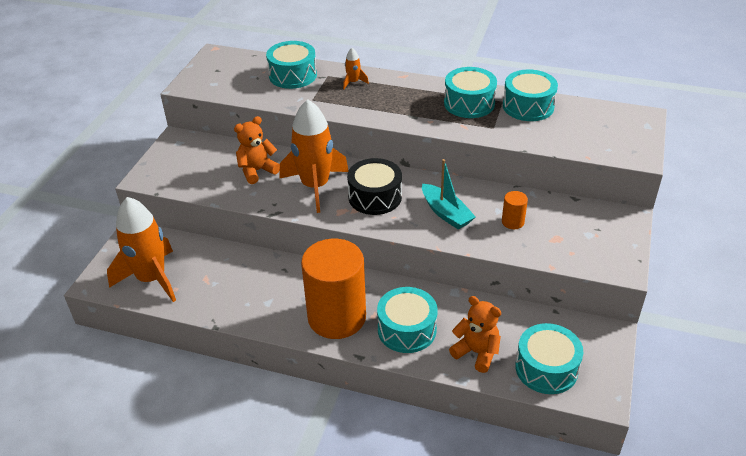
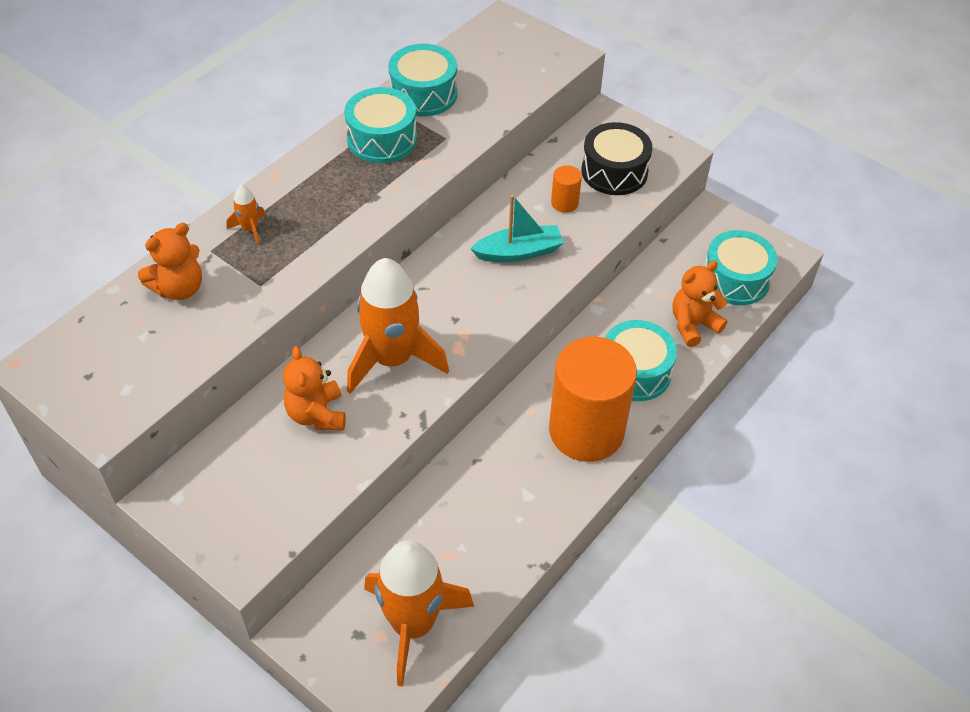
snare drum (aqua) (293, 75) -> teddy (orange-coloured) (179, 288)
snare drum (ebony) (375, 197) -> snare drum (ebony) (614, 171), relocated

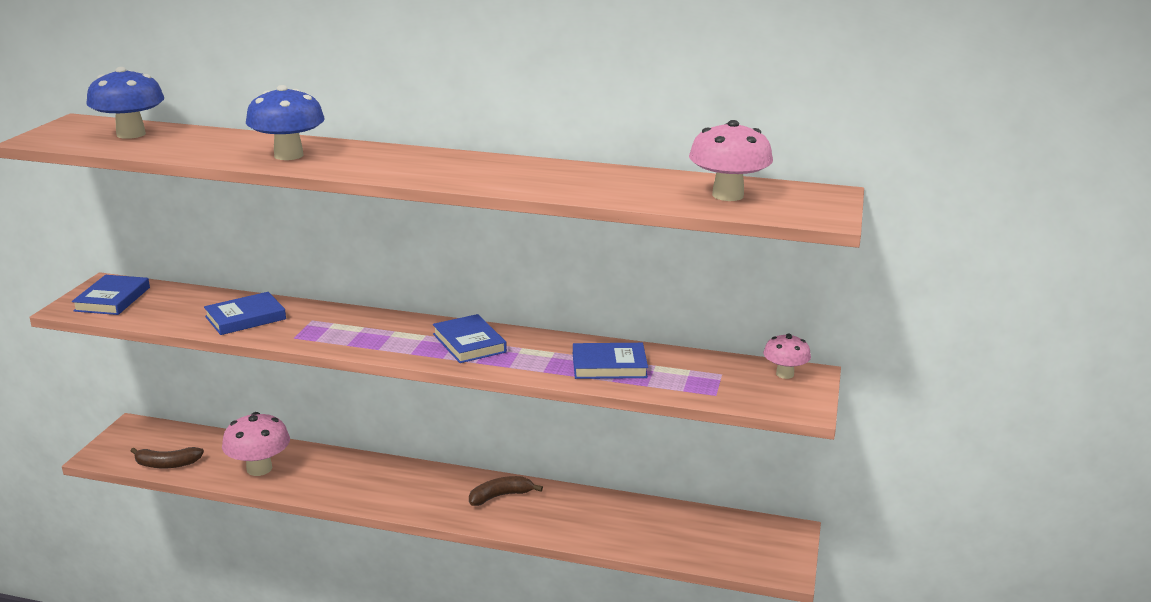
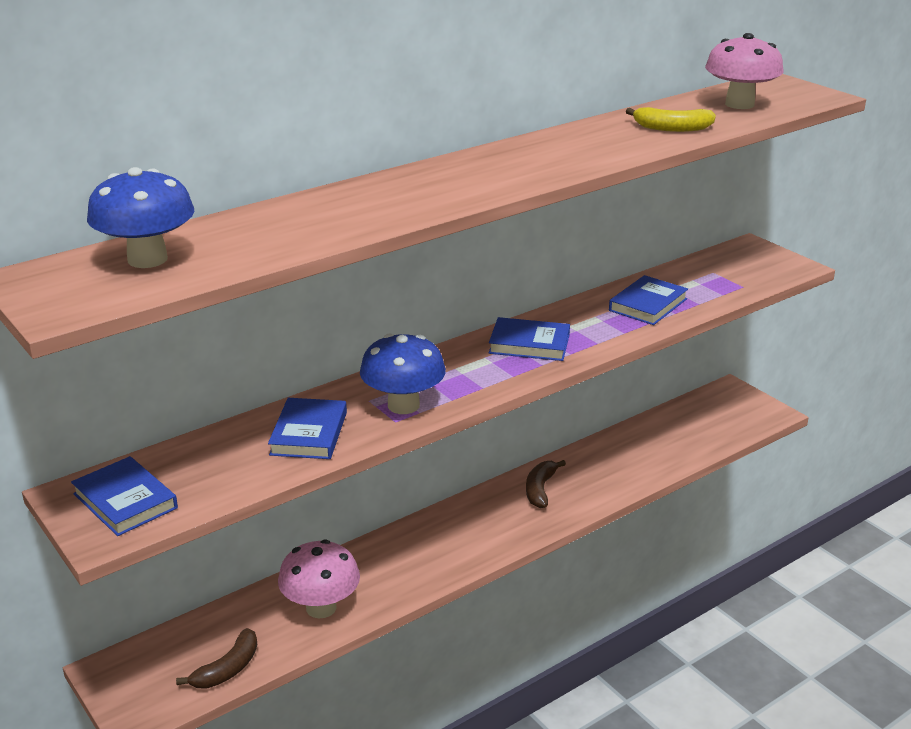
toadstool (cobalt) (288, 155) -> toadstool (cobalt) (403, 405), relocated
toadstool (pink) (785, 374) -> none
none -> banana (yellow) (672, 128)

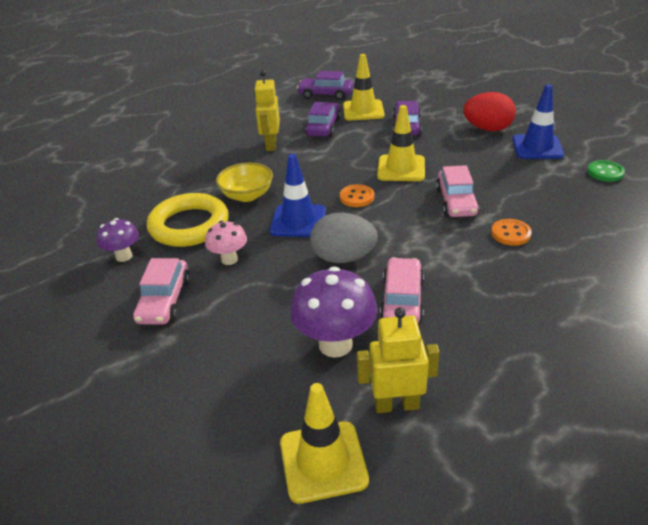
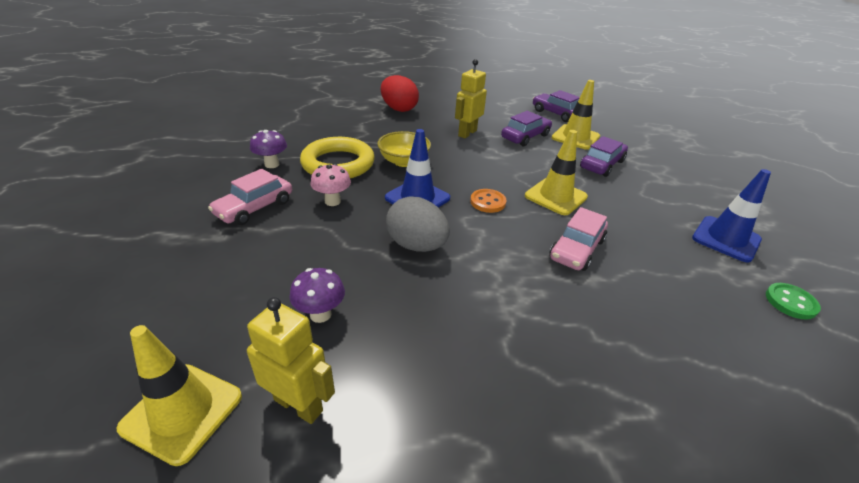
toadstool (purple) (335, 344) -> toadstool (purple) (320, 314), x0.59
toy car (pink) (402, 300) -> none
egg shape (crimson) (487, 129) -> egg shape (crimson) (399, 109), relocated
button (orange-coloured) (510, 234) -> none

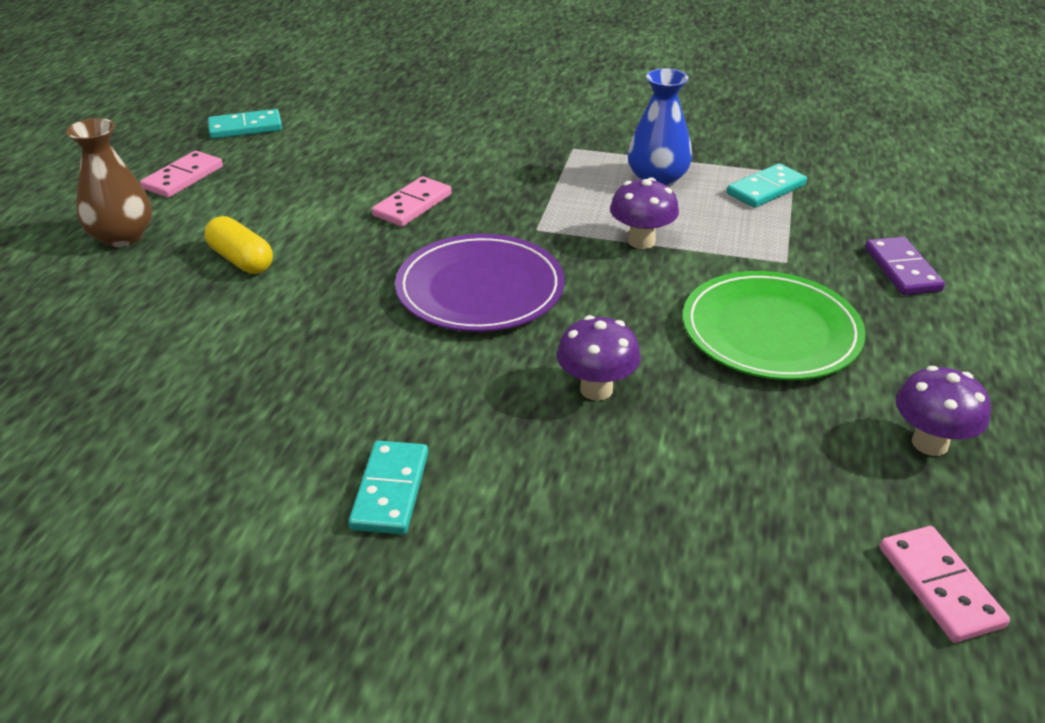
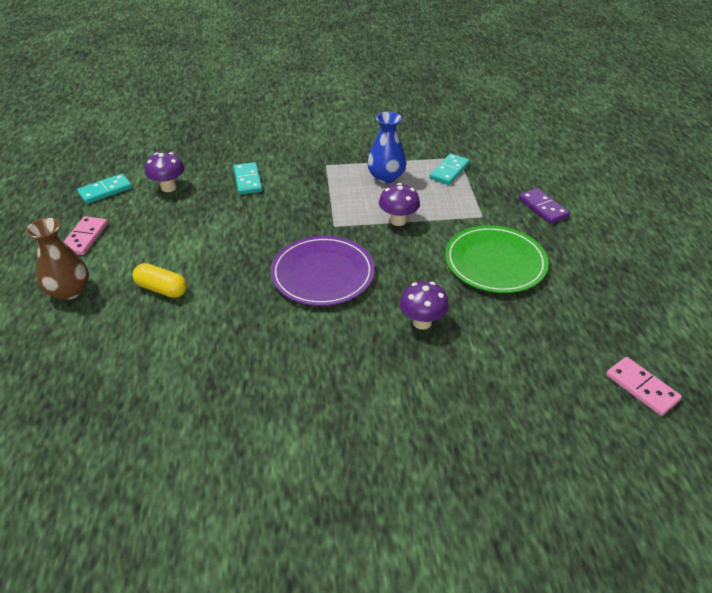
domino piece (aqua) (390, 491) -> domino piece (aqua) (248, 180), relocated
domino piece (pink) (412, 205) -> none
toadstool (purple) (930, 443) -> toadstool (purple) (168, 187), relocated

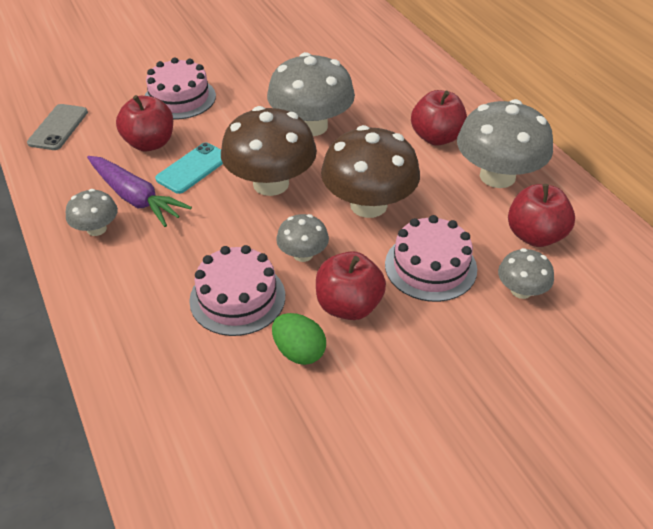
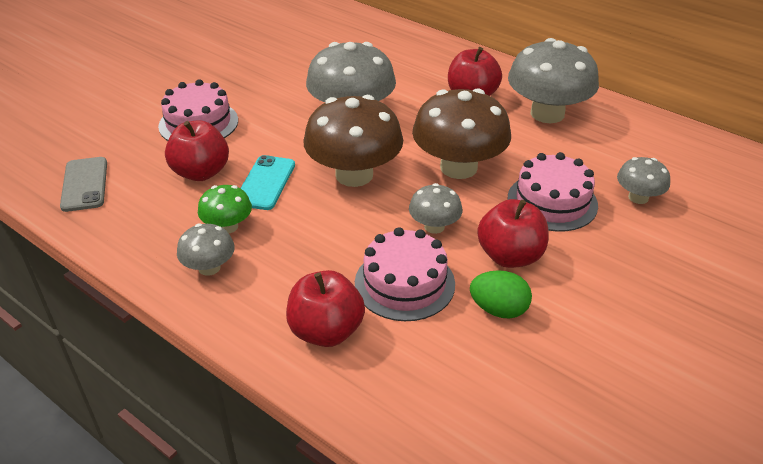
toy carrot (purple) (135, 198) -> toadstool (emerald) (228, 226)
apple fruit (crimson) (535, 236) -> apple fruit (crimson) (326, 331), relocated

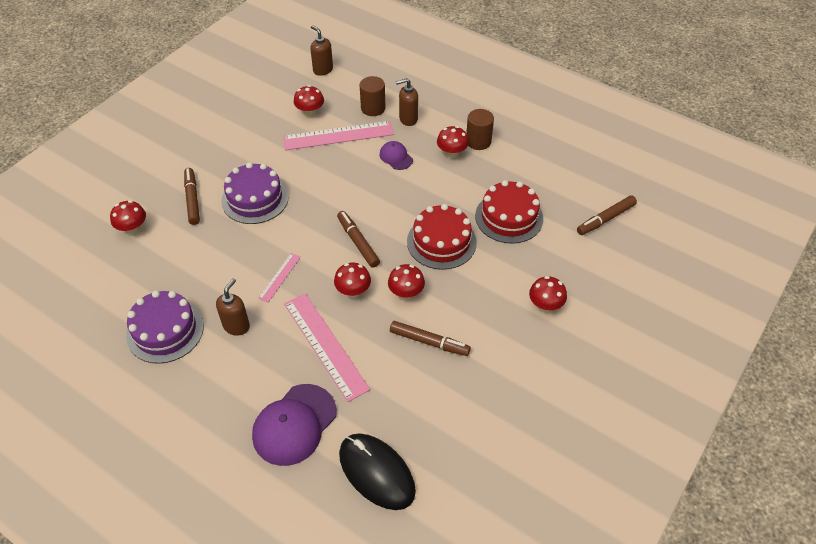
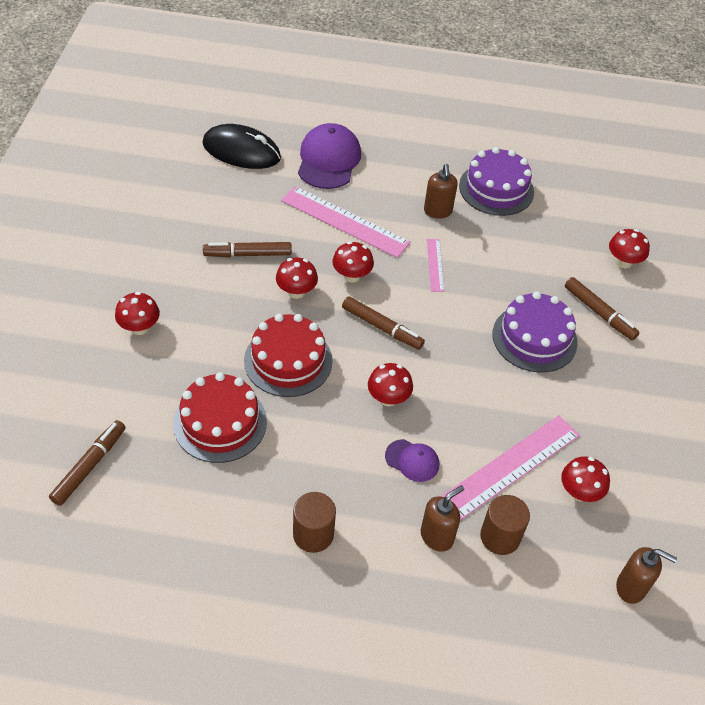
toadstool (crimson) (452, 153) -> toadstool (crimson) (388, 398), relocated

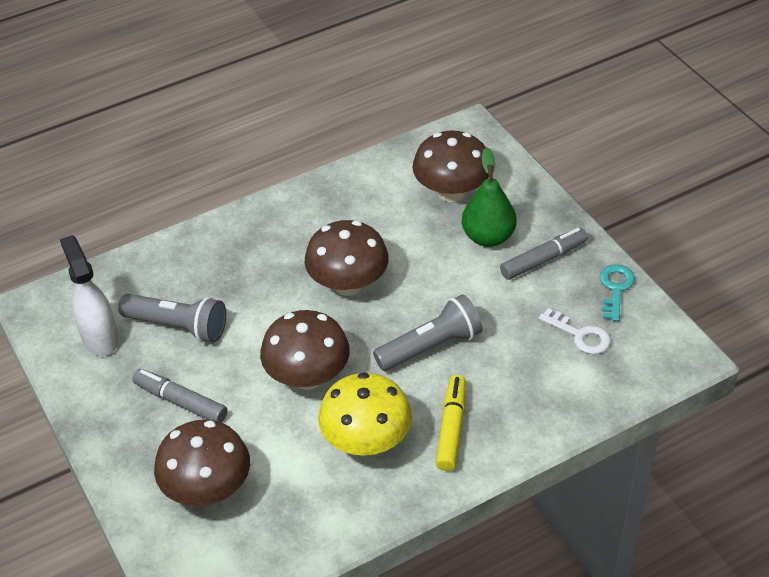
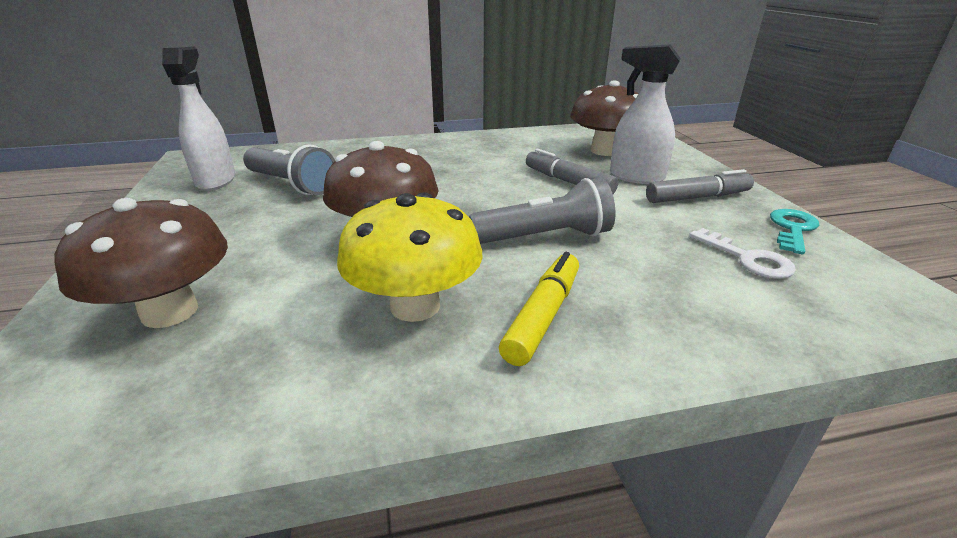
marker (grey) (180, 401) -> marker (grey) (568, 182), relocated
toadstool (brown) (348, 284) -> none
pear (emerald) (488, 237) -> spray bottle (white) (635, 177)

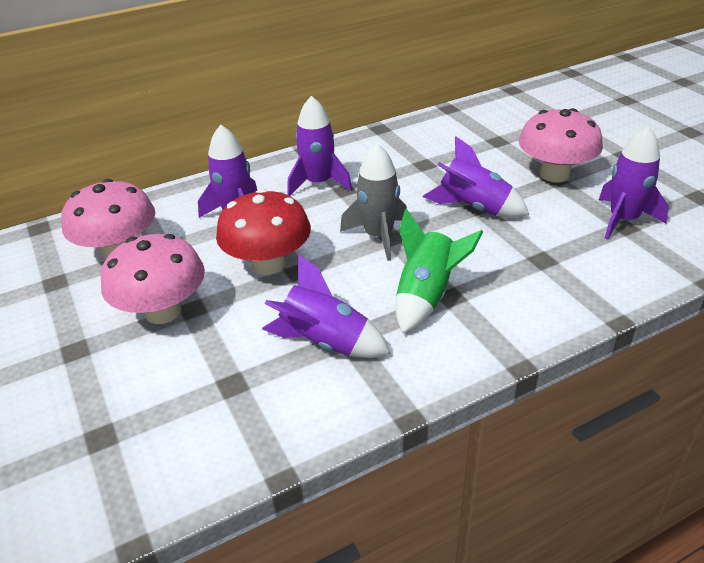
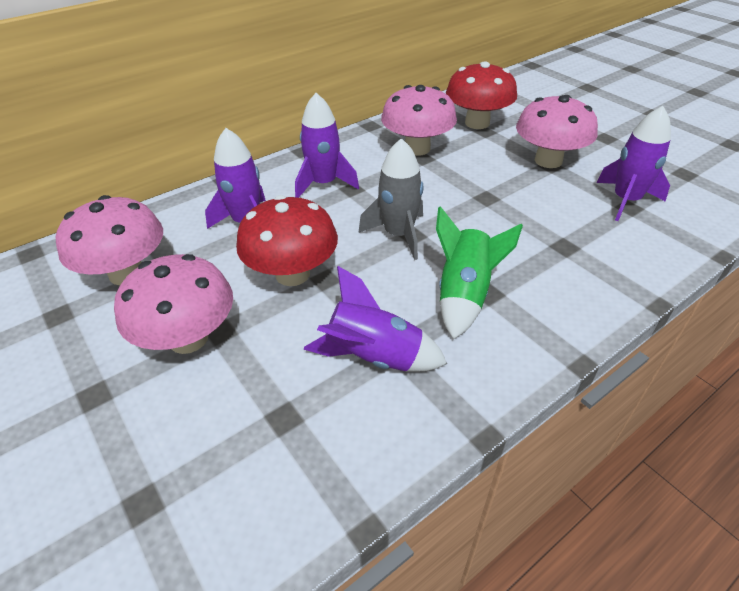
spaceship (purple) (474, 208) -> none
none -> toadstool (pink) (417, 148)
none -> toadstool (crimson) (477, 123)

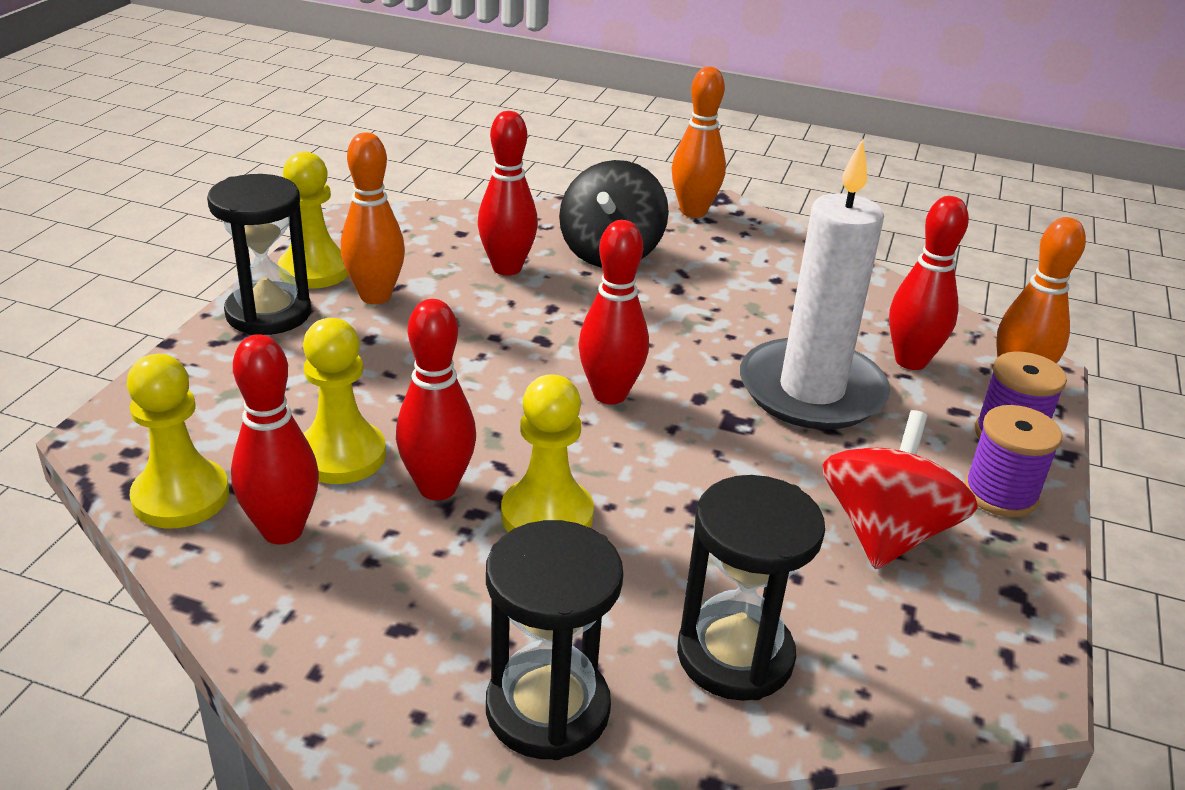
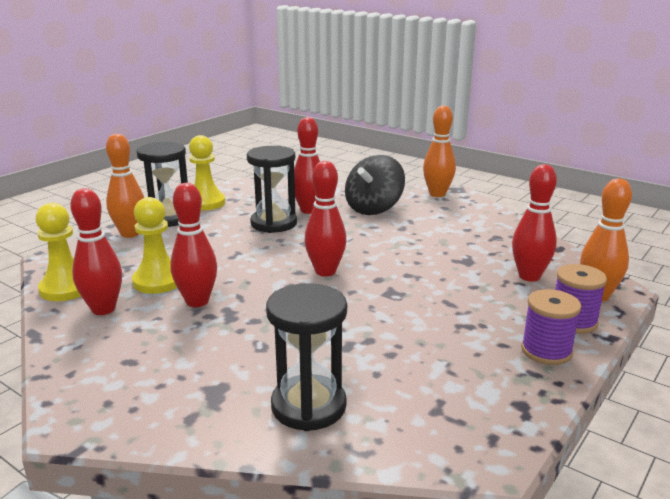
bowling pin (orange-coloured) (375, 296) -> bowling pin (orange-coloured) (130, 234), relocated
sandglass (ebony) (547, 709) -> sandglass (ebony) (274, 223), relocated
chess pawn (yellow) (547, 515) -> none
wax candle (white) (811, 391) -> none
spinning top (crimson) (885, 533) -> none

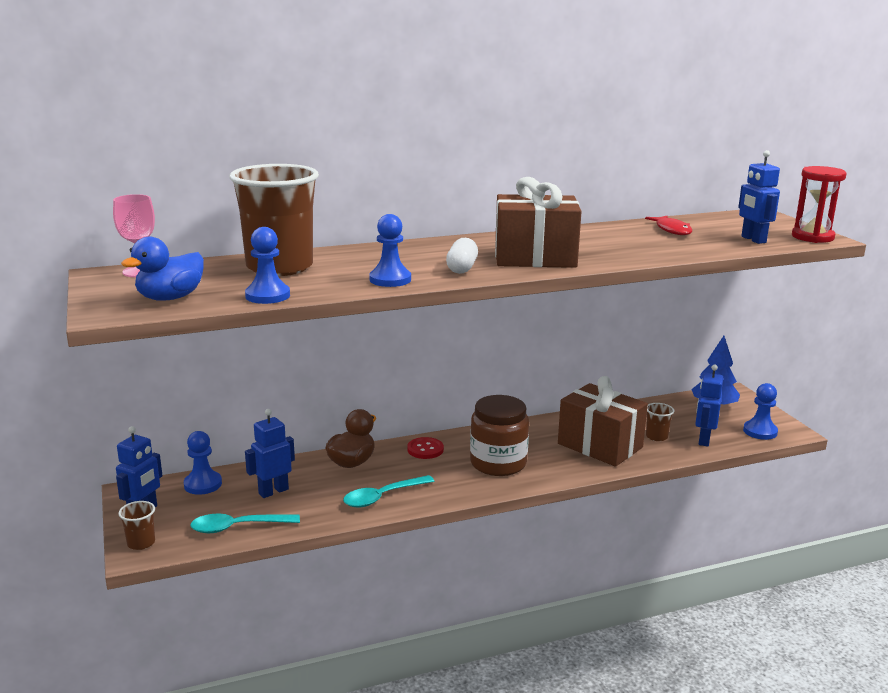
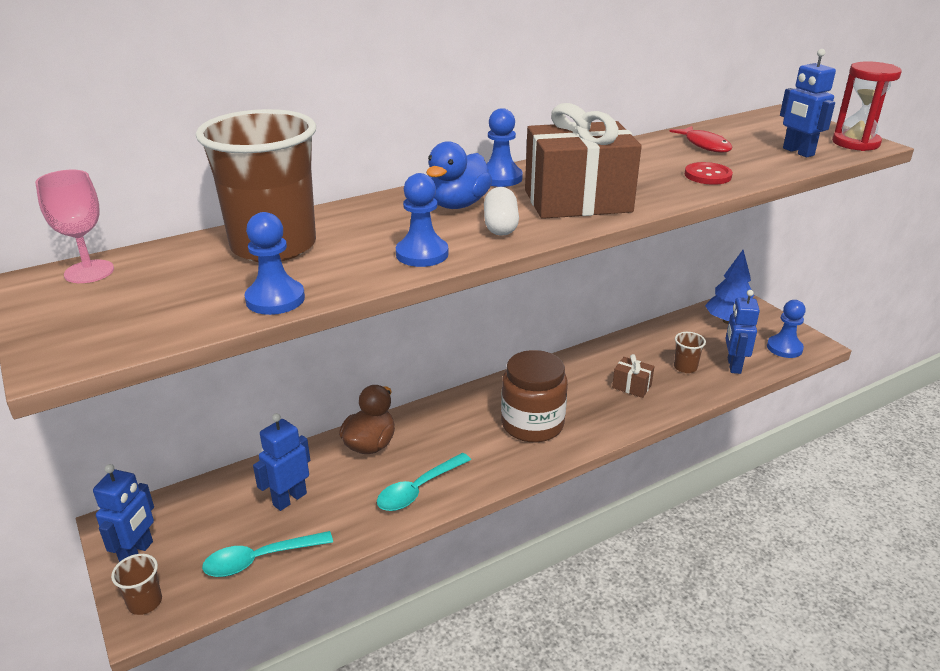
toy duck (cobalt) (170, 298) -> toy duck (cobalt) (458, 205), relocated
chess pawn (cobalt) (203, 484) -> chess pawn (cobalt) (500, 178), relocated
button (crimson) (425, 449) -> button (crimson) (707, 175), relocated
gift (brown) (600, 445) -> gift (brown) (631, 386), x0.44

